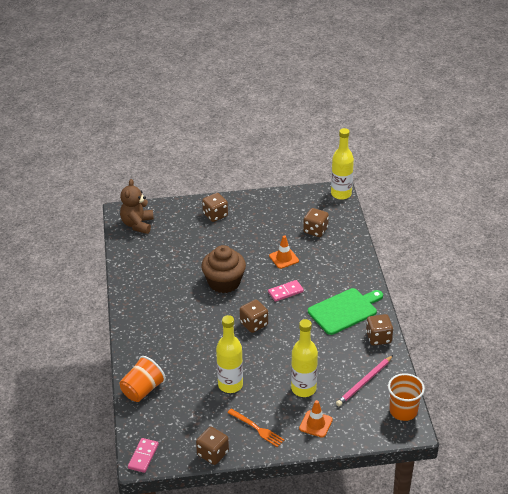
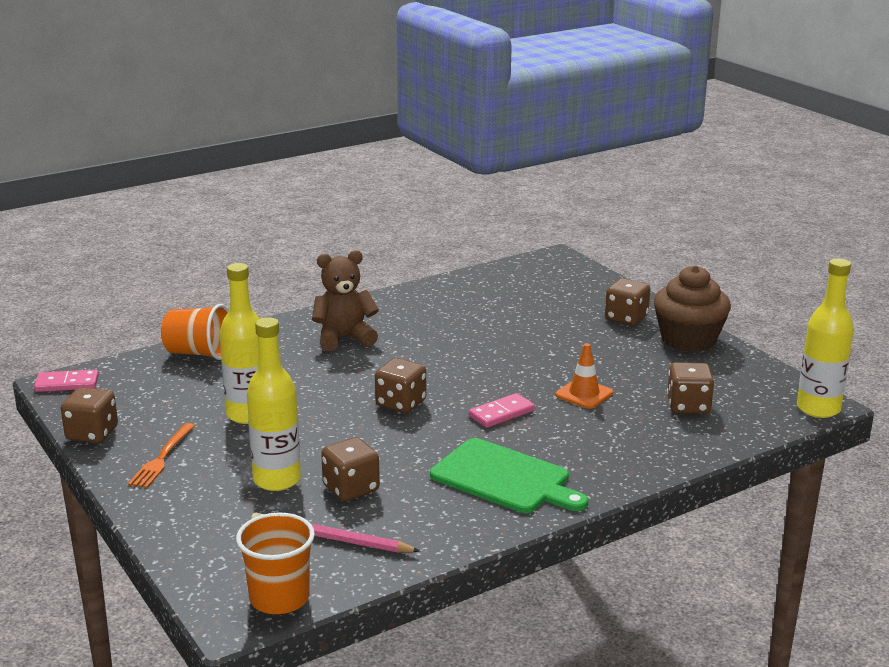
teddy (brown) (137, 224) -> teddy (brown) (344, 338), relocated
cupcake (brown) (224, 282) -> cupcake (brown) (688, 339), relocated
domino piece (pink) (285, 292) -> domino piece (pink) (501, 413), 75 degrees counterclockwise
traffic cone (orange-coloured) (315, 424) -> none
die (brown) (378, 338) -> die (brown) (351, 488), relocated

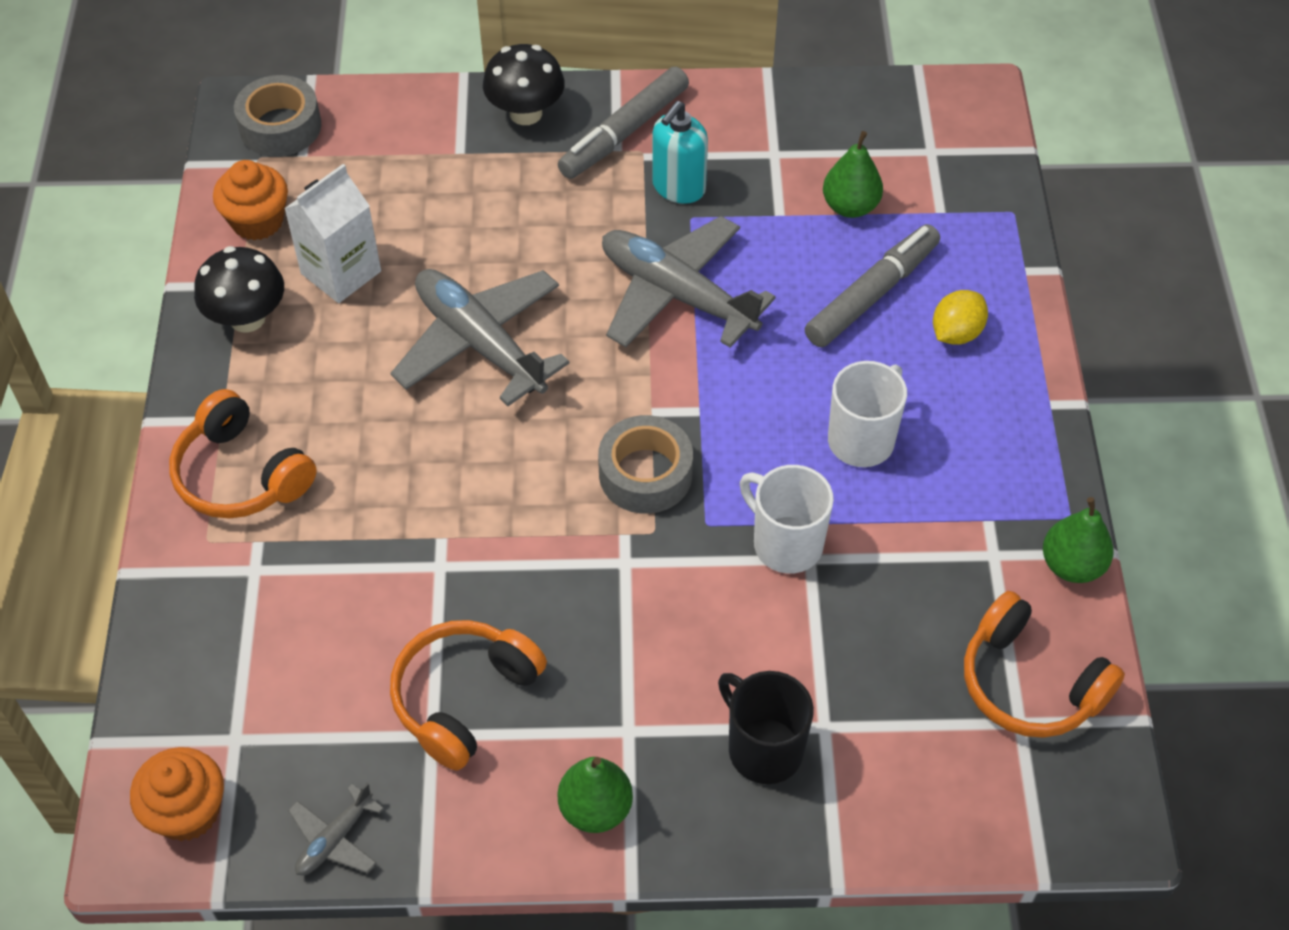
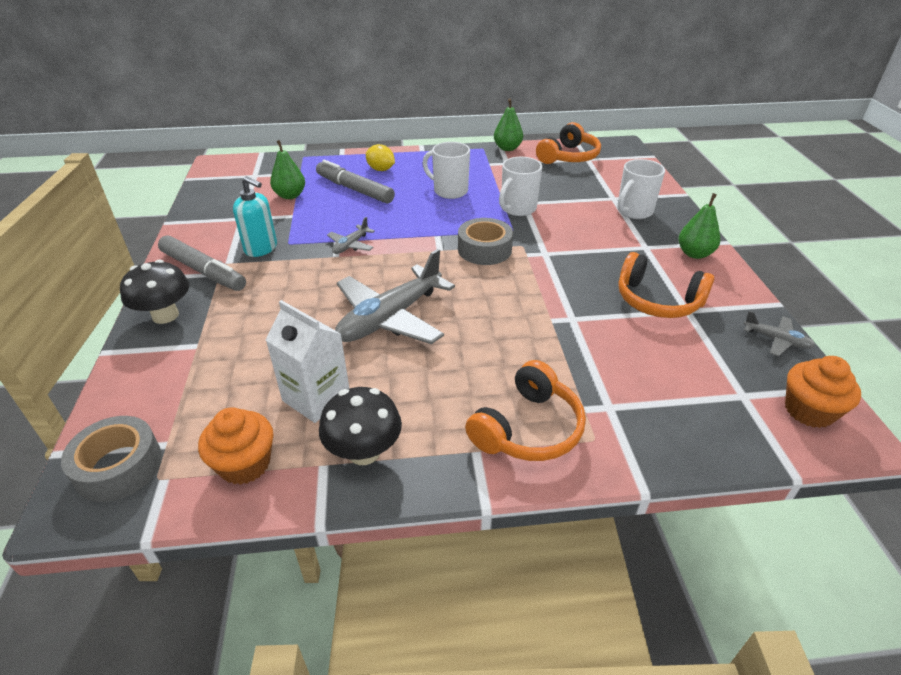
aeroplane (grey) (677, 294) -> aeroplane (grey) (351, 245), x0.46
tea mug (ebony) (763, 749) -> tea mug (white) (633, 211)

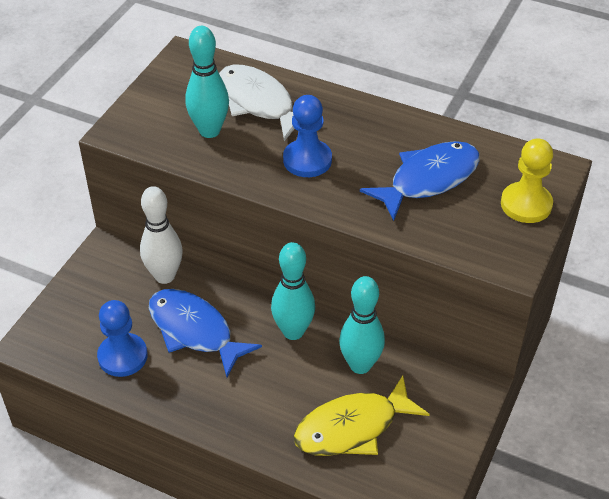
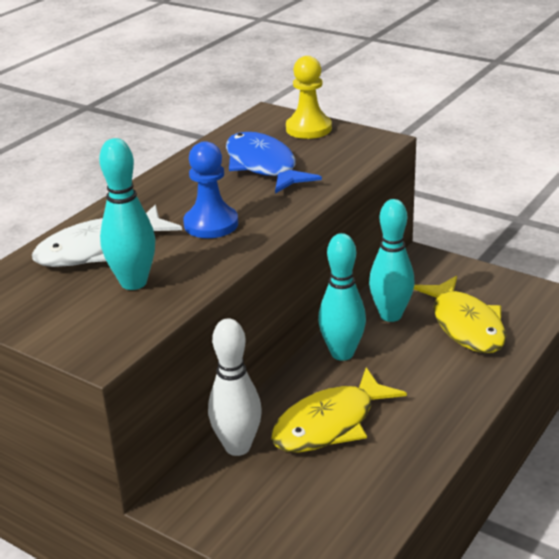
chess pawn (cobalt) (122, 356) -> none
toy fish (cobalt) (194, 331) -> toy fish (yellow) (330, 424)

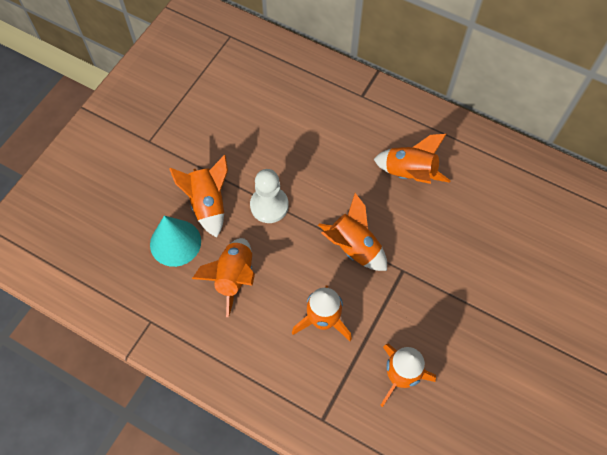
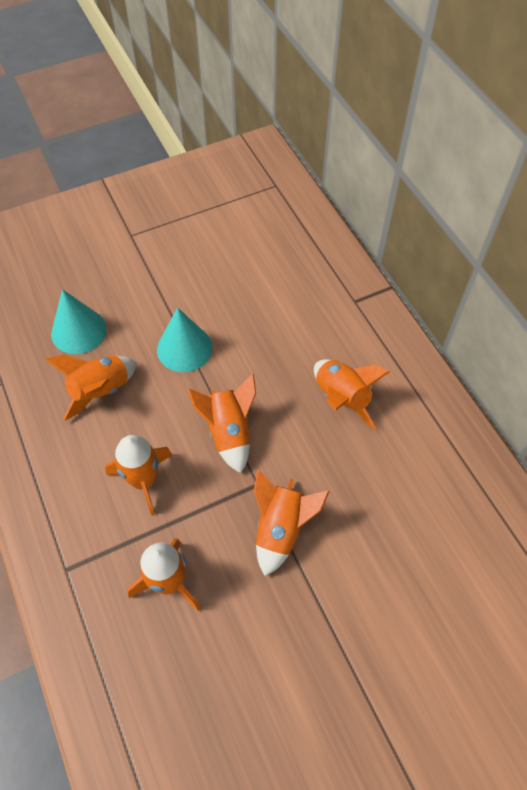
spaceship (orange-coloured) (208, 204) -> spaceship (orange-coloured) (281, 529), relocated
chess pawn (white) (269, 205) -> cone (aqua) (184, 348)

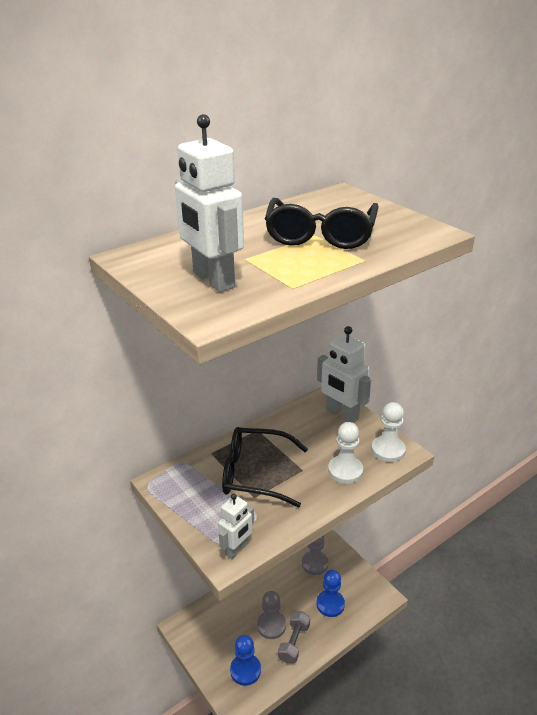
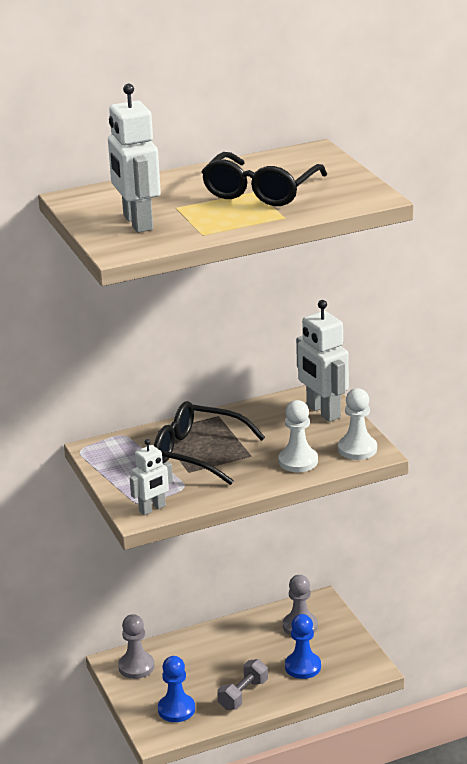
chess pawn (grey) (271, 625) -> chess pawn (grey) (136, 667), relocated

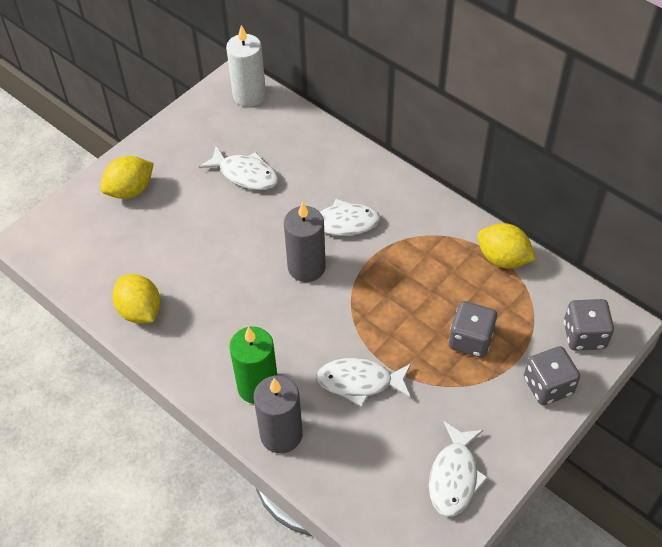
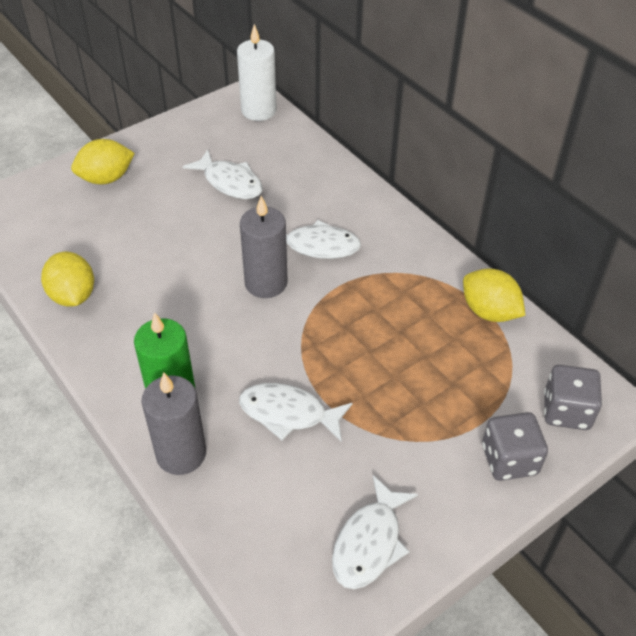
die (grey) (470, 340) -> none

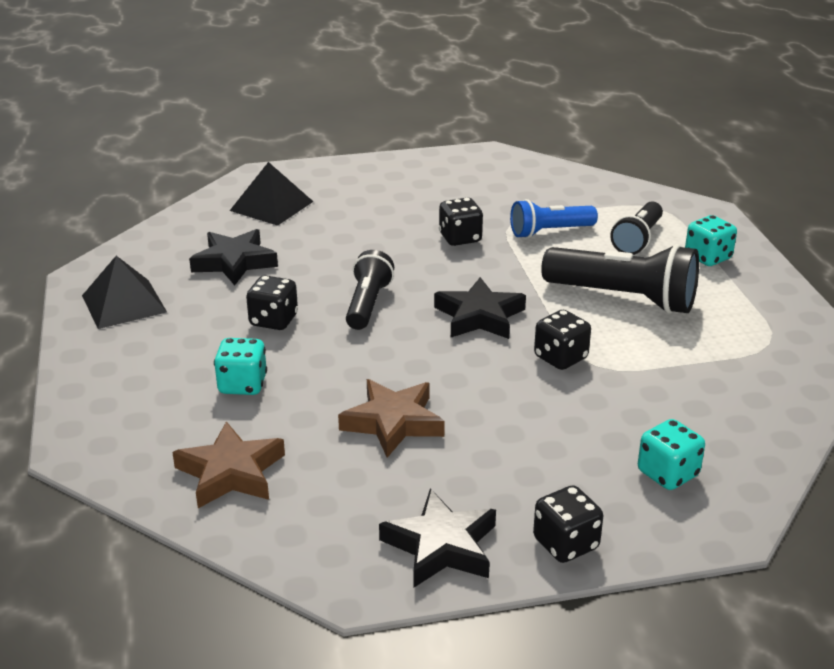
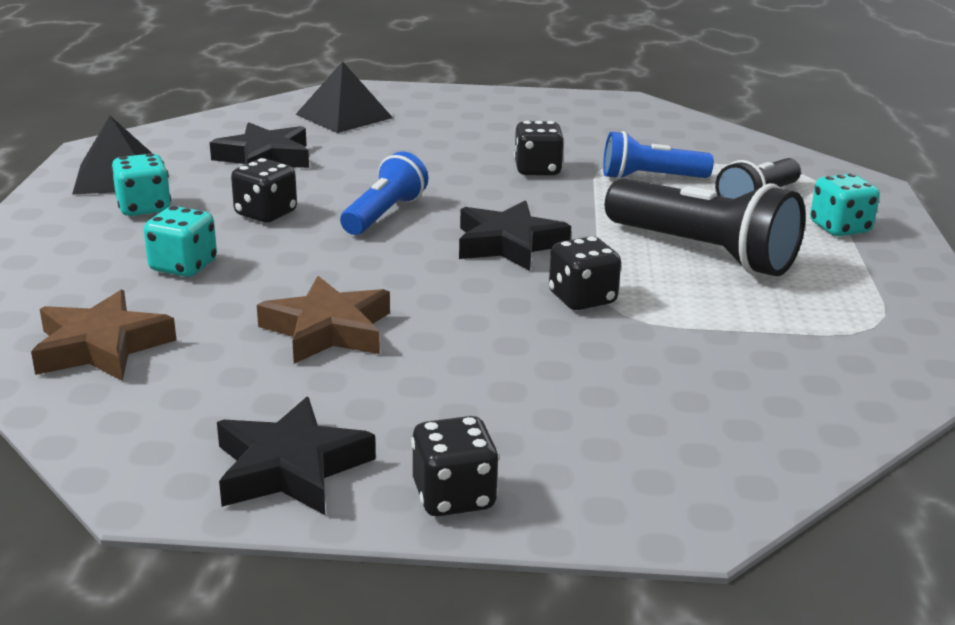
pocket torch (ebony) (367, 304) -> pocket torch (cobalt) (384, 214)
die (aqua) (667, 474) -> die (aqua) (144, 208), relocated

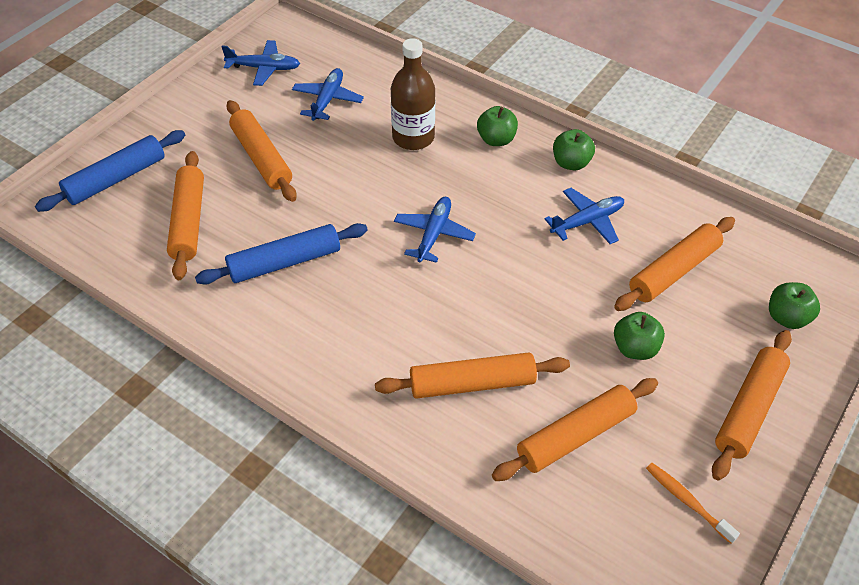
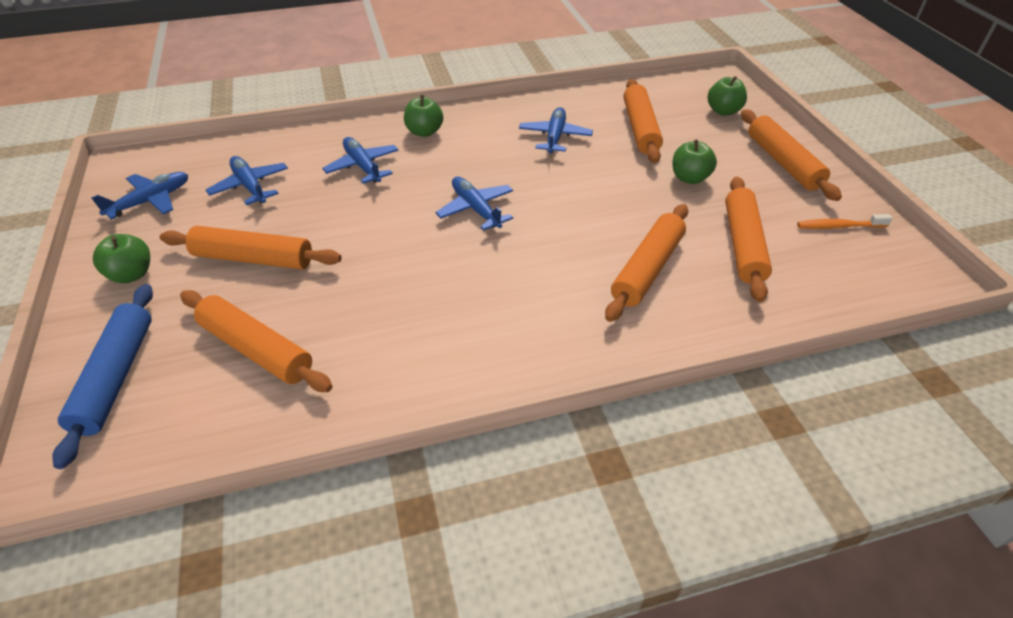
dough roller (cobalt) (284, 262) -> none
flask (brown) (413, 138) -> aeroplane (cobalt) (363, 166)
apple fruit (emerald) (571, 163) -> apple fruit (emerald) (132, 274), relocated

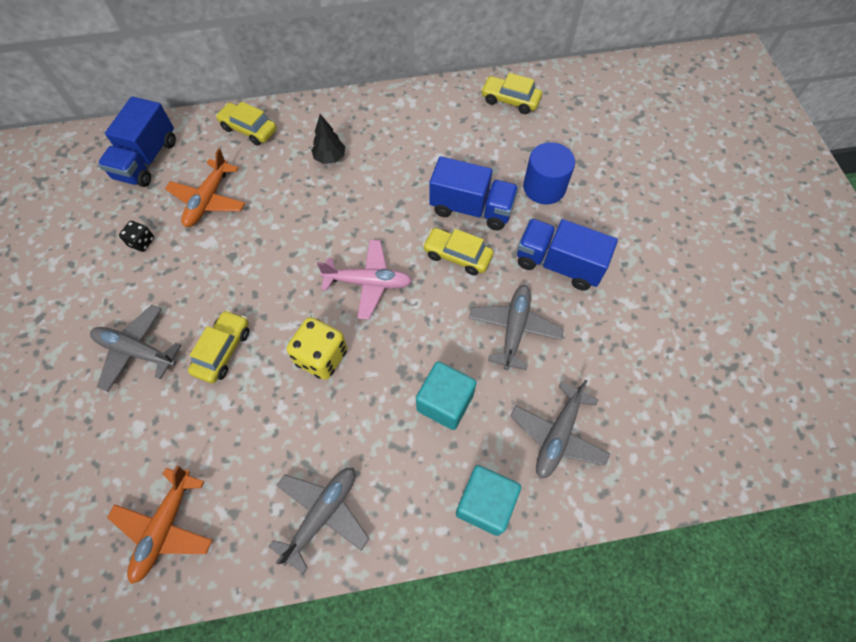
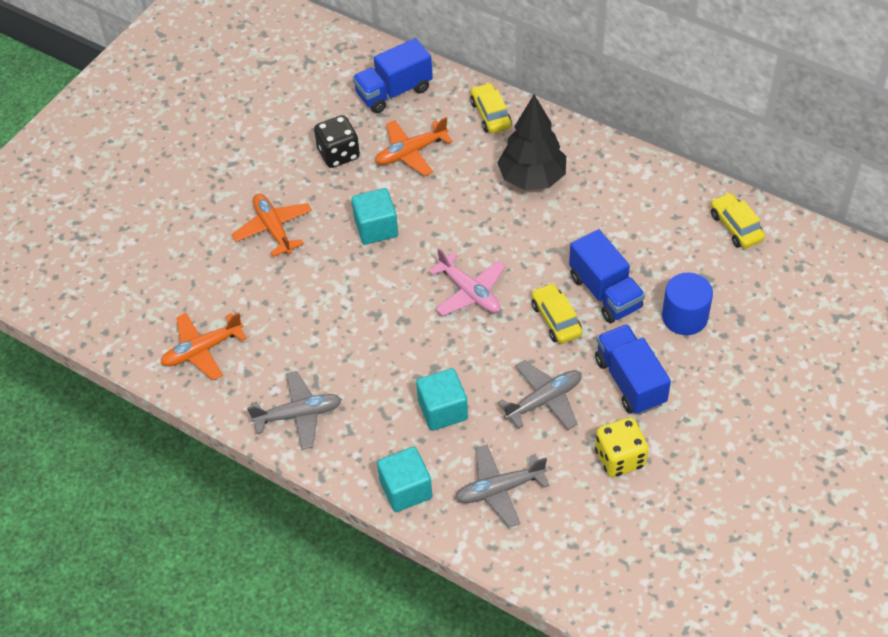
aeroplane (grey) (136, 351) -> aeroplane (orange-coloured) (273, 229)
die (ebony) (142, 242) -> die (ebony) (338, 154), x1.82
toy car (yellow) (223, 350) -> none
die (yellow) (321, 357) -> die (yellow) (620, 458), relocated
fir tree (ebony) (330, 158) -> fir tree (ebony) (532, 178), x1.99
none -> block (aqua) (376, 228)

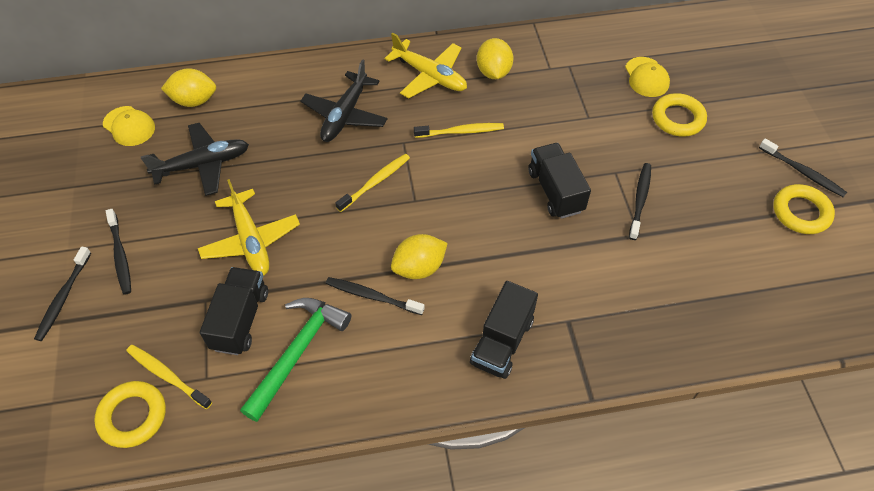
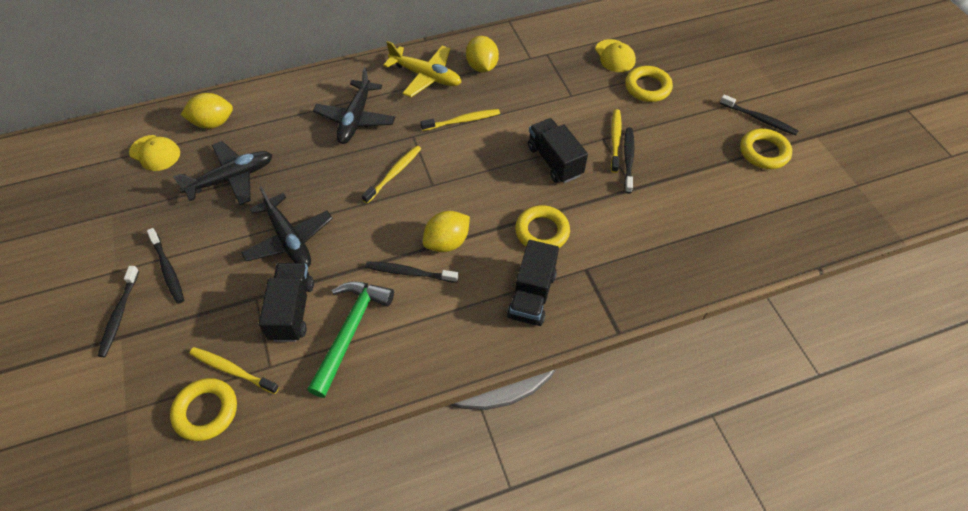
aeroplane (yellow) (251, 241) -> aeroplane (ebony) (289, 239)
none -> hoop (yellow) (542, 232)
none -> dental brush (yellow) (615, 140)

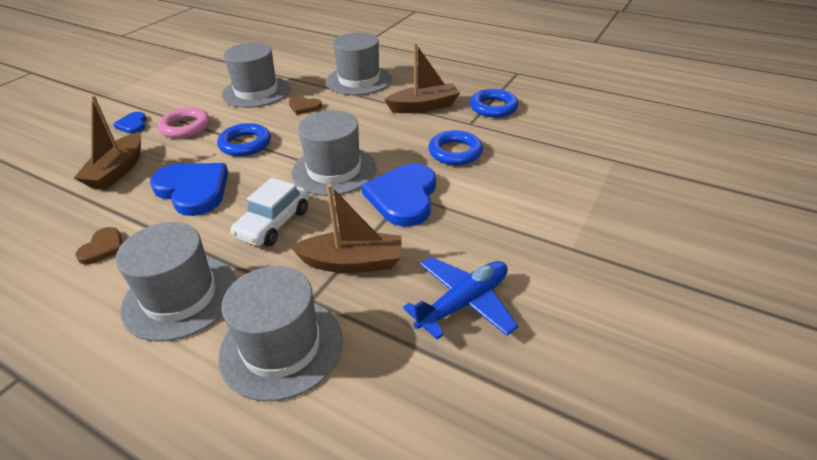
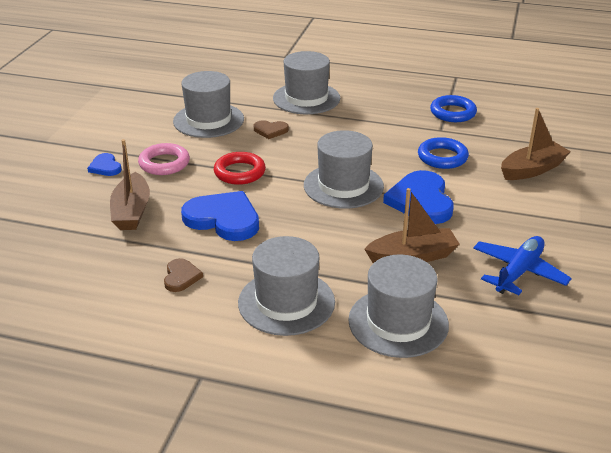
hoop (cobalt) (245, 144) -> hoop (crimson) (239, 172)
toy car (white) (273, 223) -> none
sailboat (brown) (424, 107) -> sailboat (brown) (532, 169), relocated

